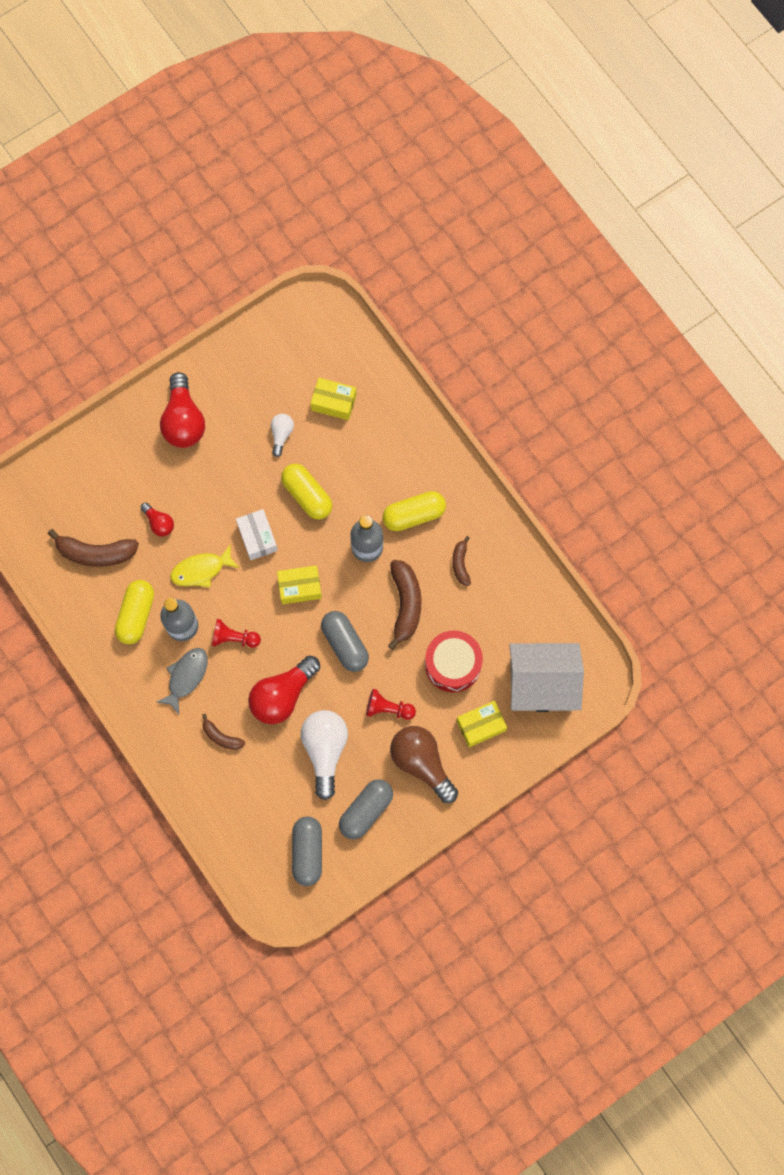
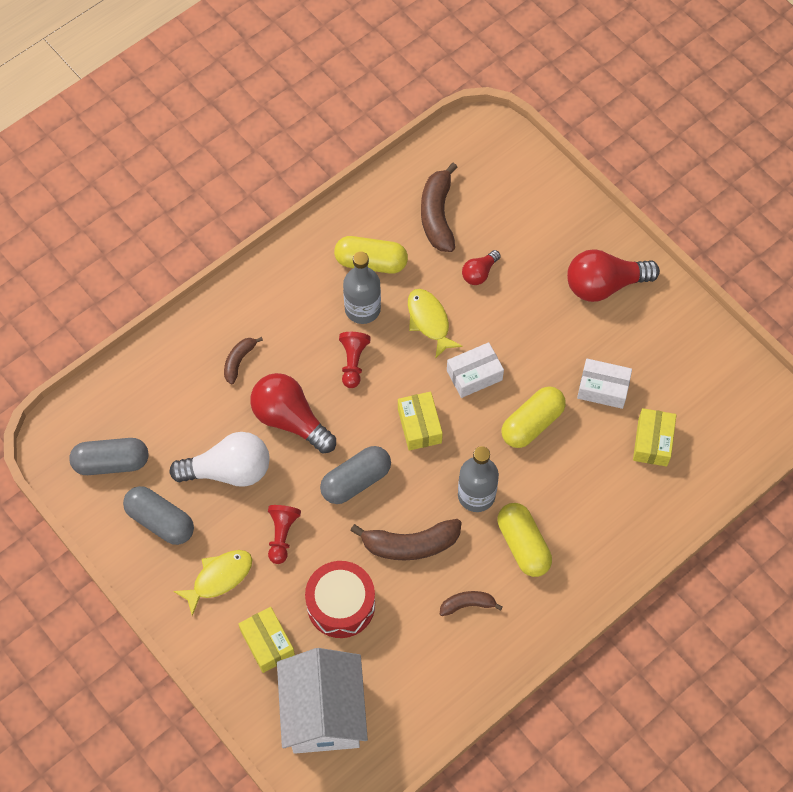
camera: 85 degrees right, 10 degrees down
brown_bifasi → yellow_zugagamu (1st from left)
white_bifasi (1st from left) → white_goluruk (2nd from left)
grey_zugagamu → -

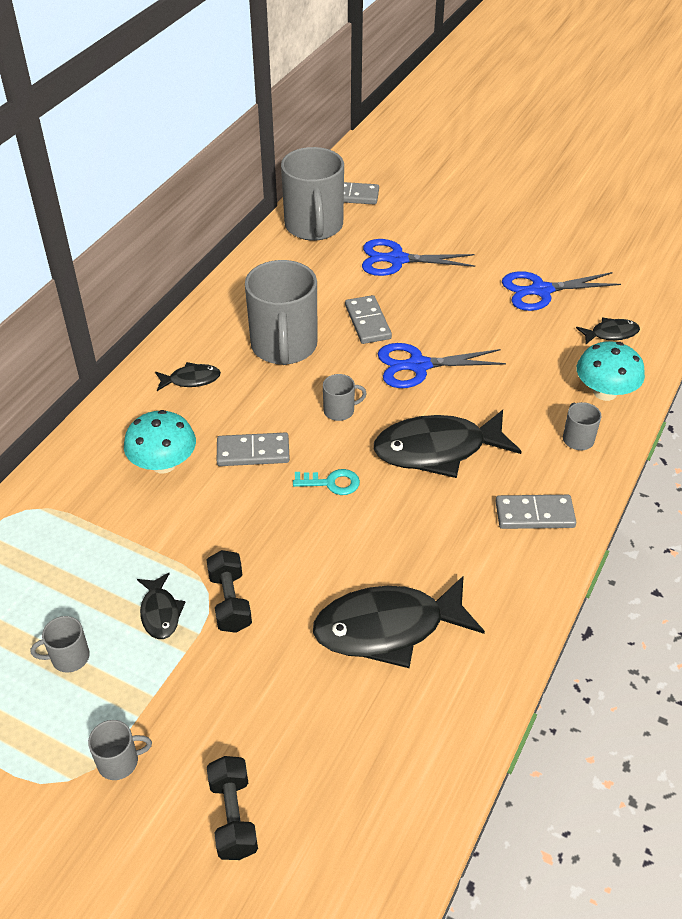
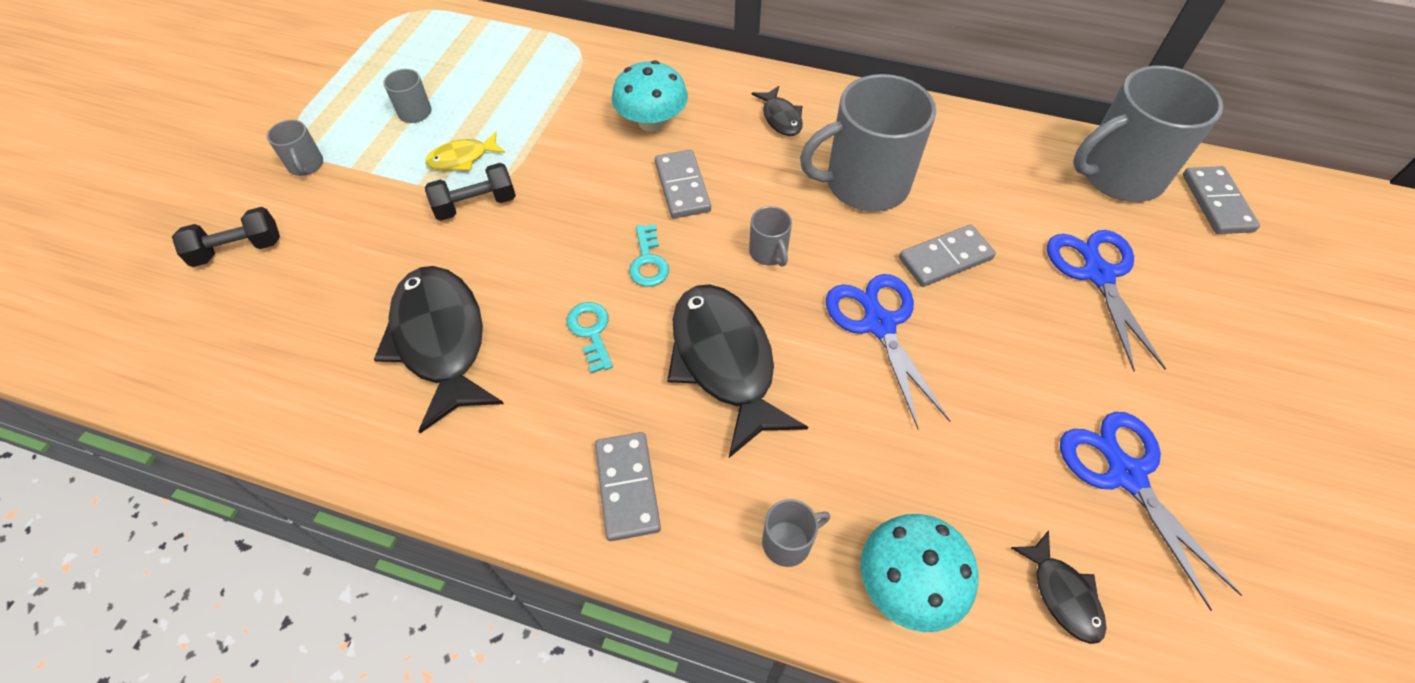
camera: 80 degrees right, 10 degrees up
black_zugagamu (1st from left) → yellow_zugagamu
- → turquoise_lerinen (1st from left)

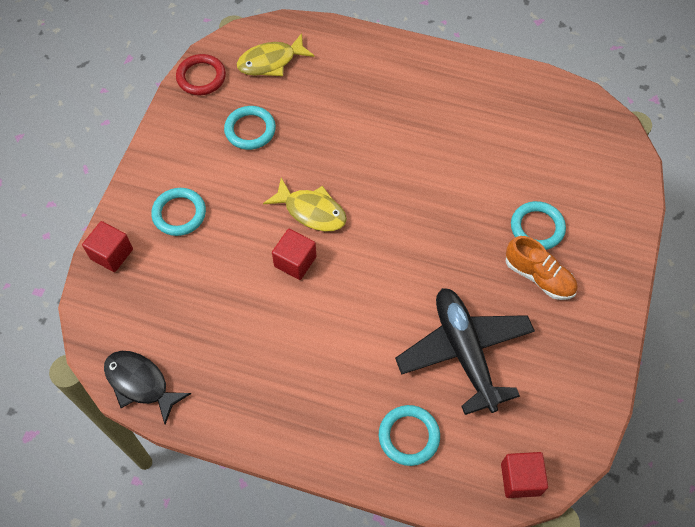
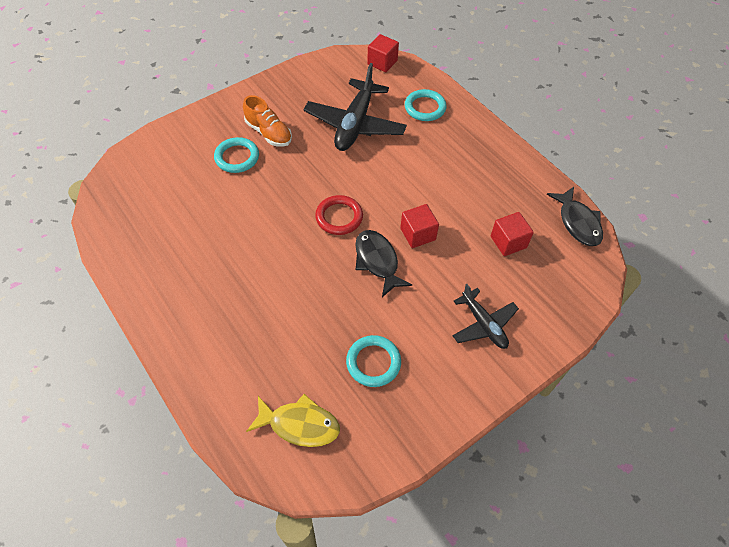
camera: 145 degrees left, 5 degrees down
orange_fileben, 150 degrees clockwise
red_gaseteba, moved
yellow_zugagamu (2nd from left) → black_zugagamu (1st from left)
turquoise_gaseteba (1st from left) → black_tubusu (2nd from left)
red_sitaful (1st from left in the first image) → red_sitaful (3rd from left), moved

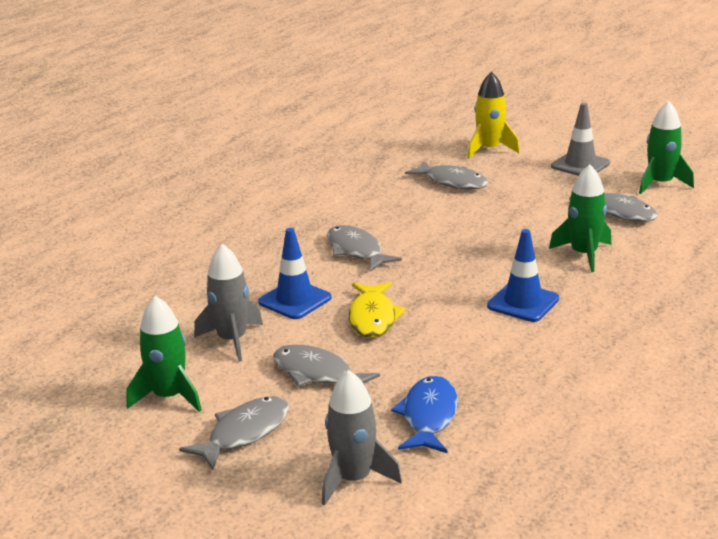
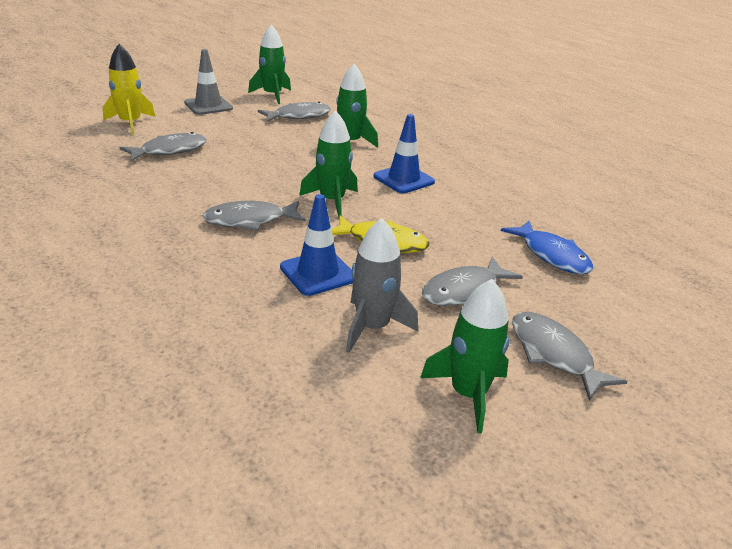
camera: 75 degrees left, 5 degrees up
- → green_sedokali (2nd from left)
blue_zugagamu, 150 degrees counterclockwise
grey_sedokali (2nd from left) → -

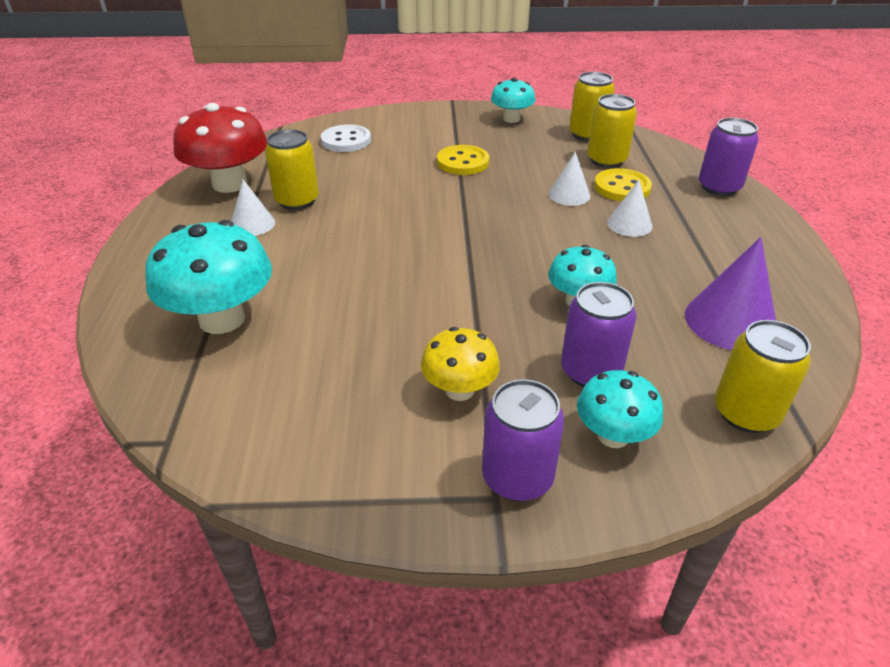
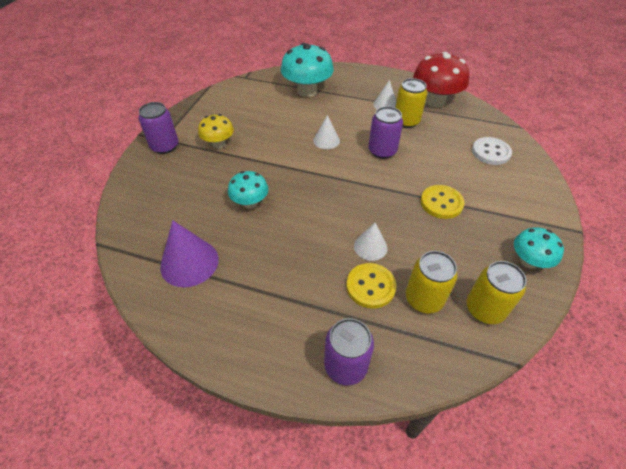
camera: 110 degrees right, 10 degrees up
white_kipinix (3rd from left in the first image) → white_kipinix (1st from left), moved
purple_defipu (2nd from left in the first image) → purple_defipu (3rd from left), moved
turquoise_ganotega (4th from left) → -
yellow_defipu (4th from left) → -

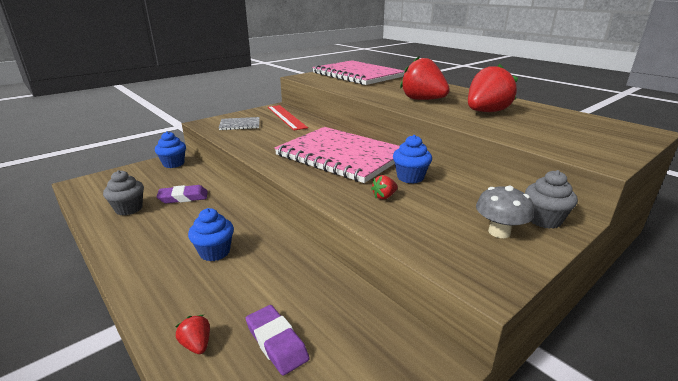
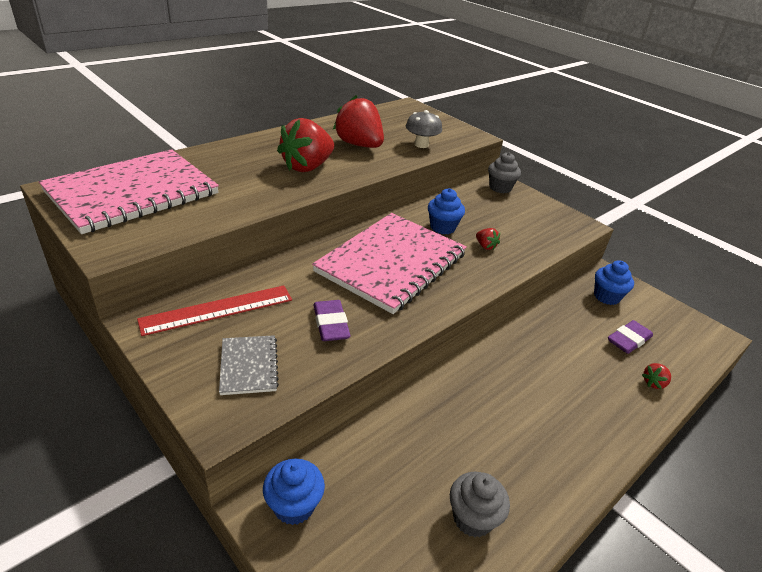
camera: 95 degrees left, 10 degrees up
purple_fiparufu (1st from left), moved
grey_ganotega, moved
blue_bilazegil (2nd from left in the first image) → blue_bilazegil (3rd from left), moved

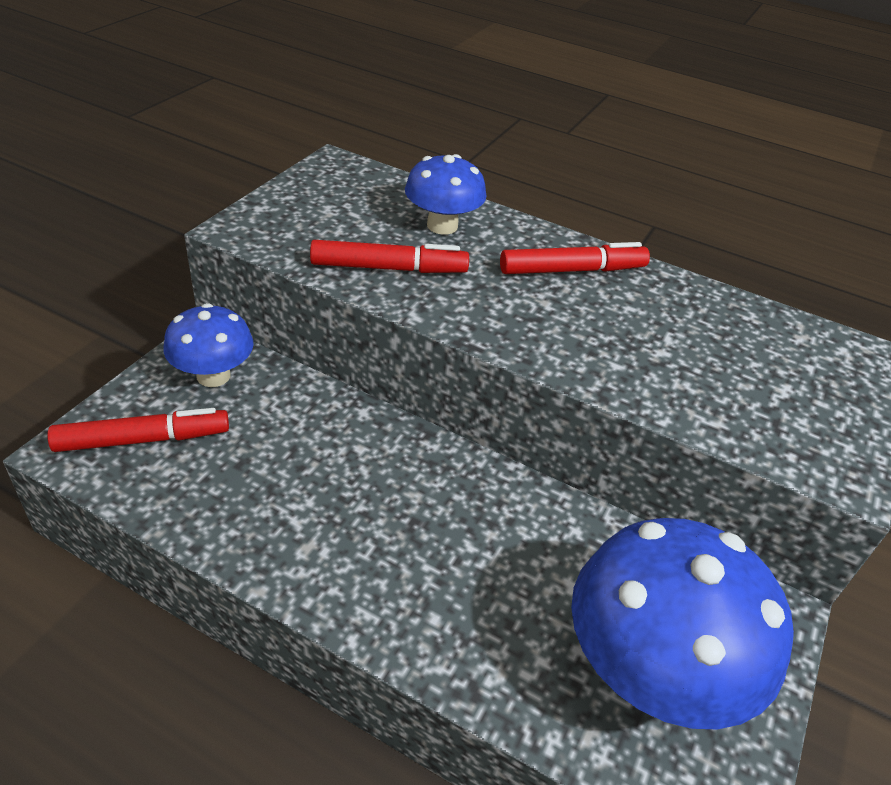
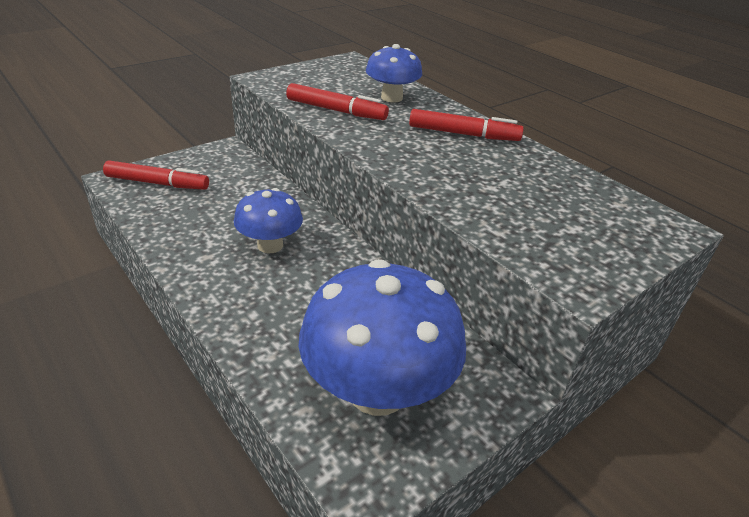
camera: 25 degrees right, 5 degrees down
blue_ganotega (1st from left), moved

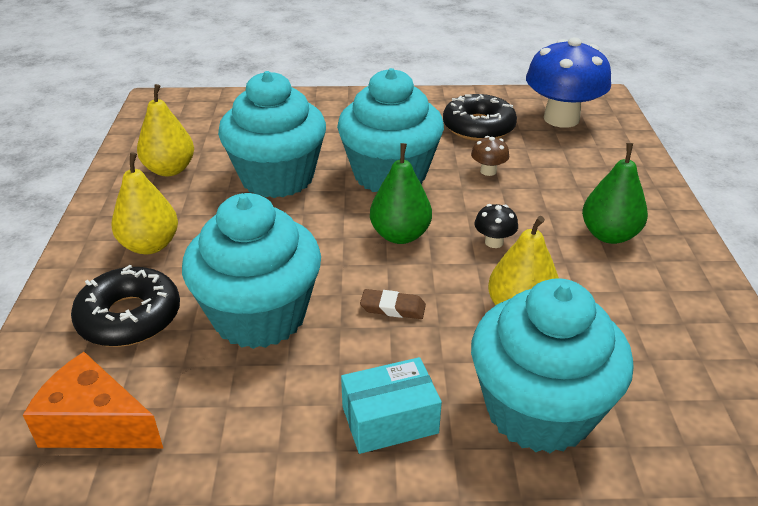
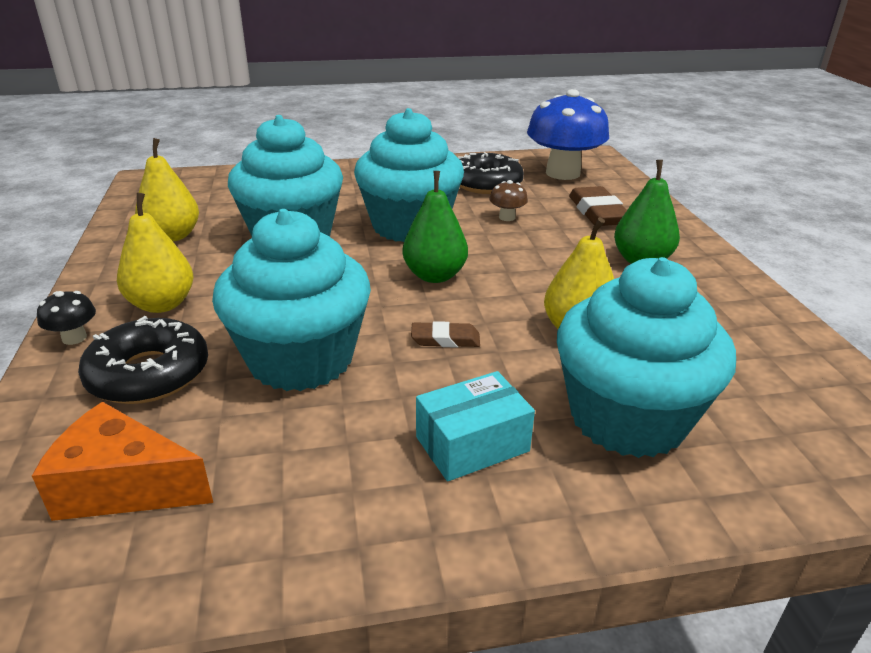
camera: 10 degrees left, 5 degrees down
black_ganotega, moved
- → brown_fiparufu (2nd from left)

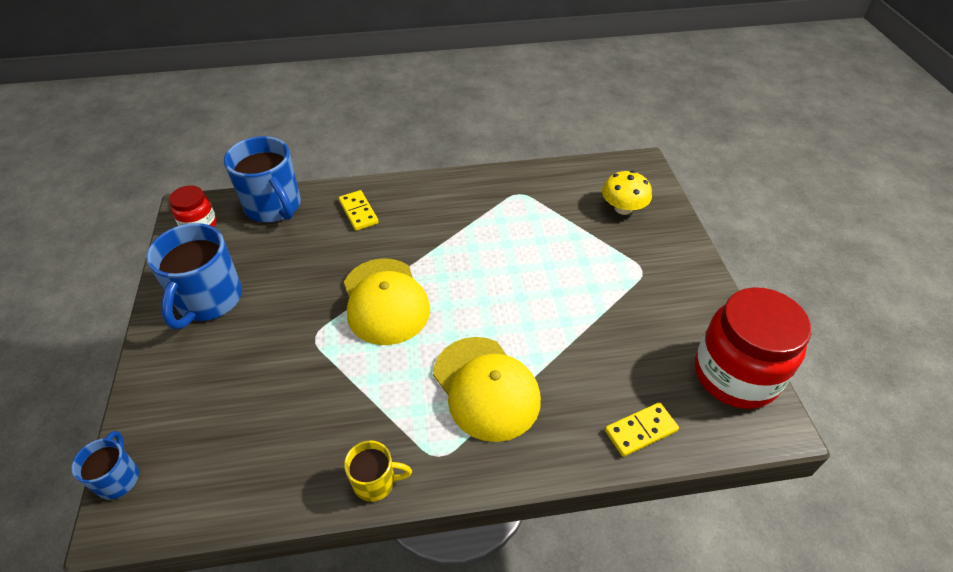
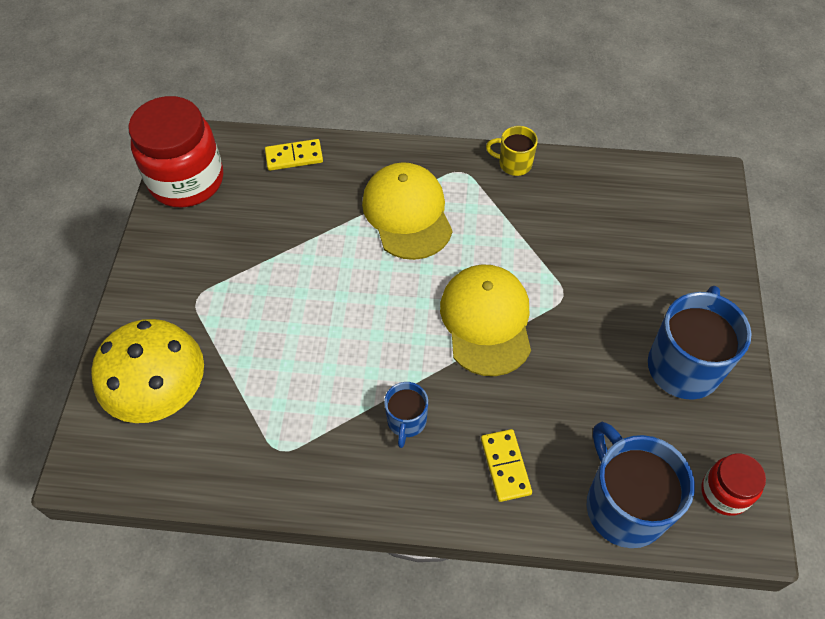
camera: 165 degrees left, 10 degrees up
yellow_ganotega, x1.65
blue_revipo (1st from left), moved

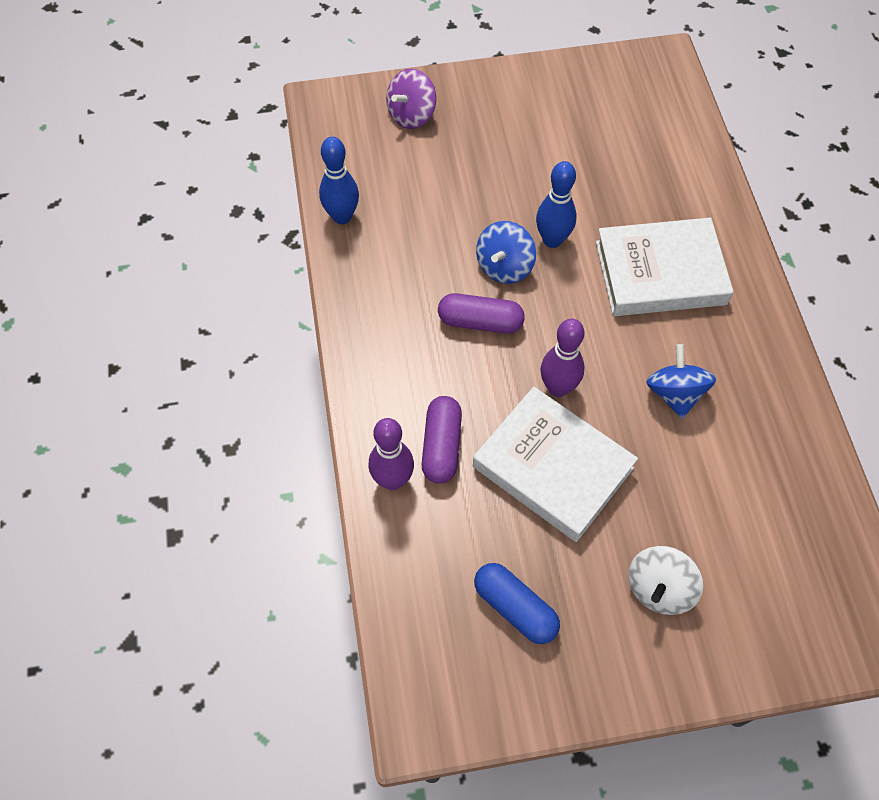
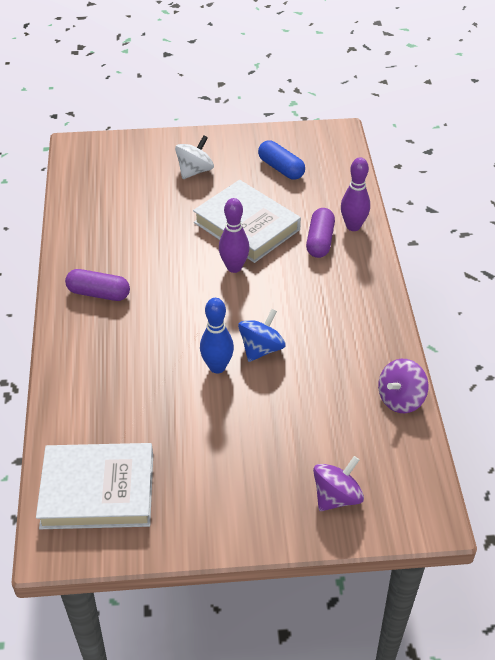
camera: 175 degrees left, 15 degrees down
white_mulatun (2nd from left in the first image) → white_mulatun (1st from left), moved
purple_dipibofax (2nd from left in the first image) → purple_dipibofax (1st from left), moved
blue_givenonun (1st from left) → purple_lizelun (2nd from left)
blue_lizelun (2nd from left) → -

